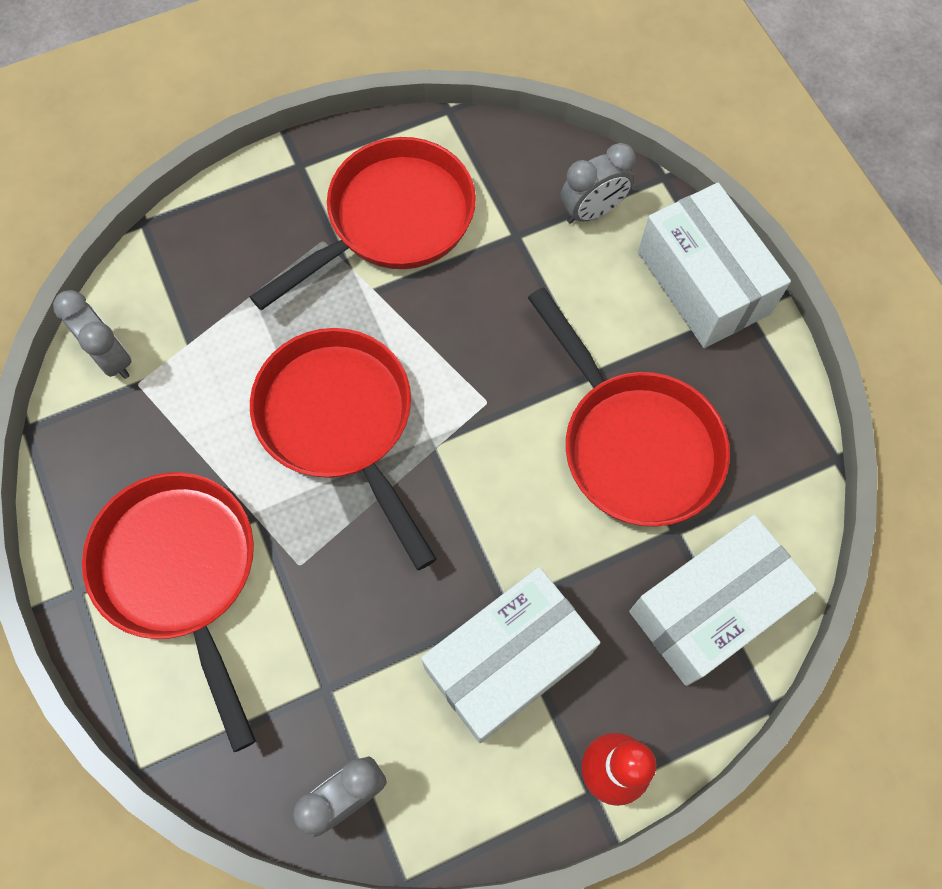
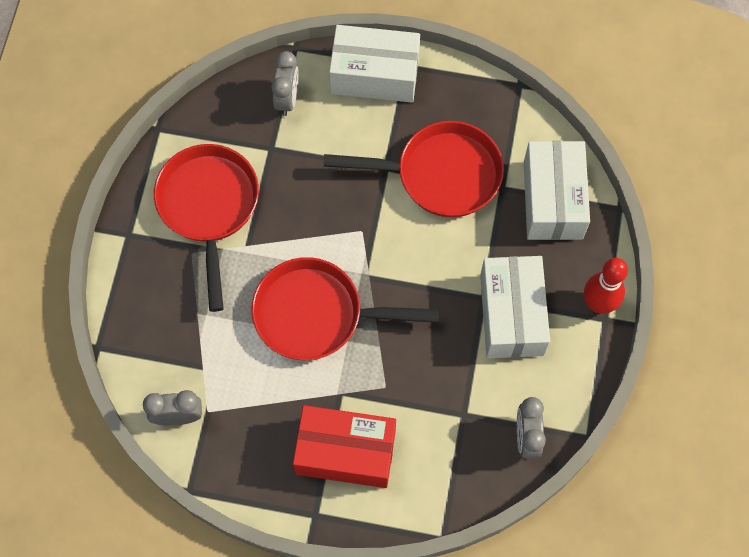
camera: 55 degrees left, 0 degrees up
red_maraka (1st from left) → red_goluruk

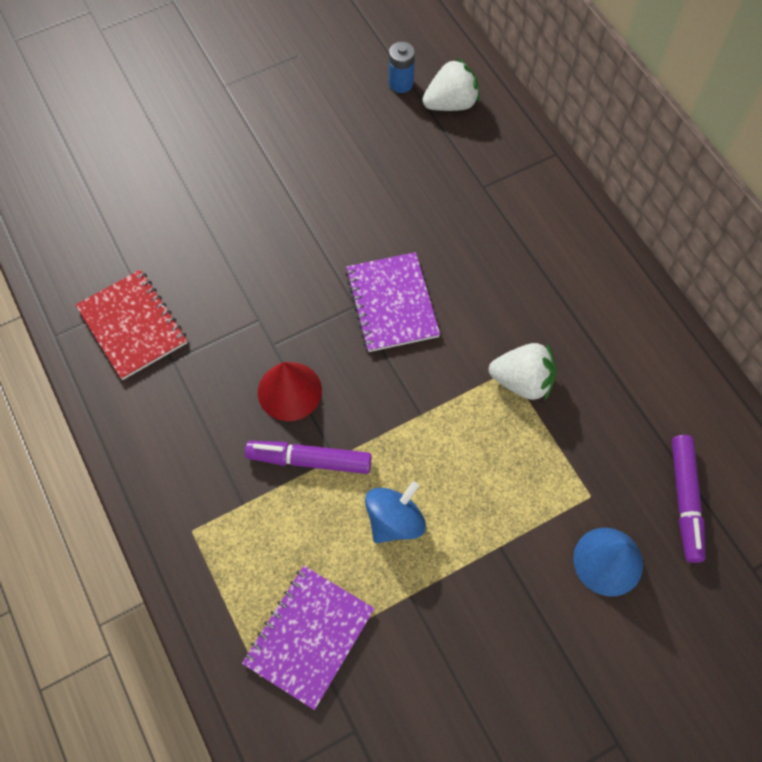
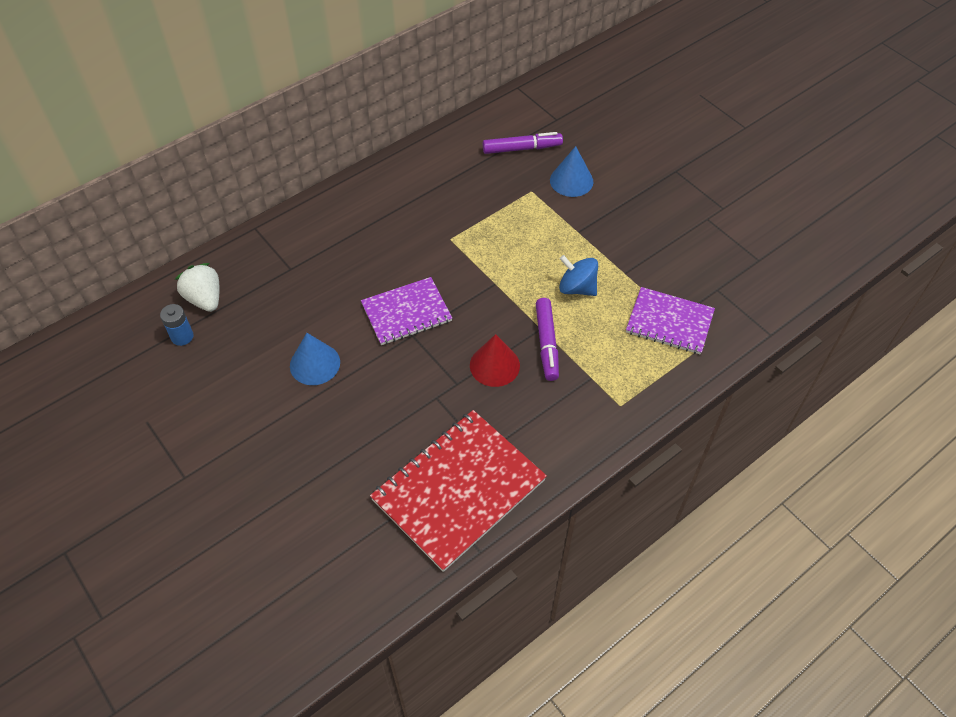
camera: 100 degrees left, 10 degrees down
- → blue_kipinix (1st from left)
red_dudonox, x1.64
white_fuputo (2nd from left) → -

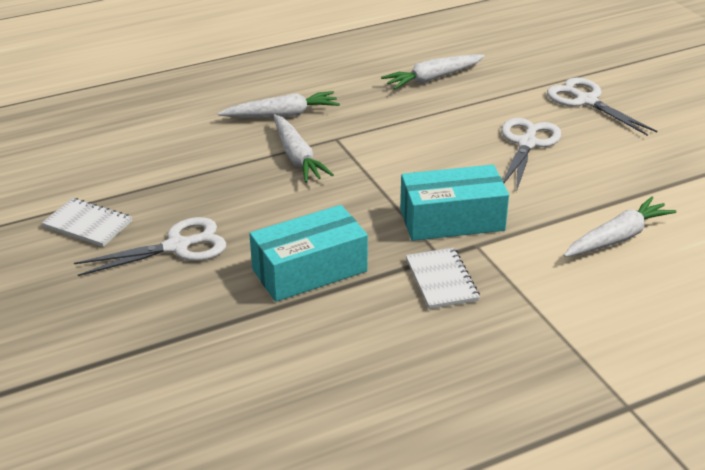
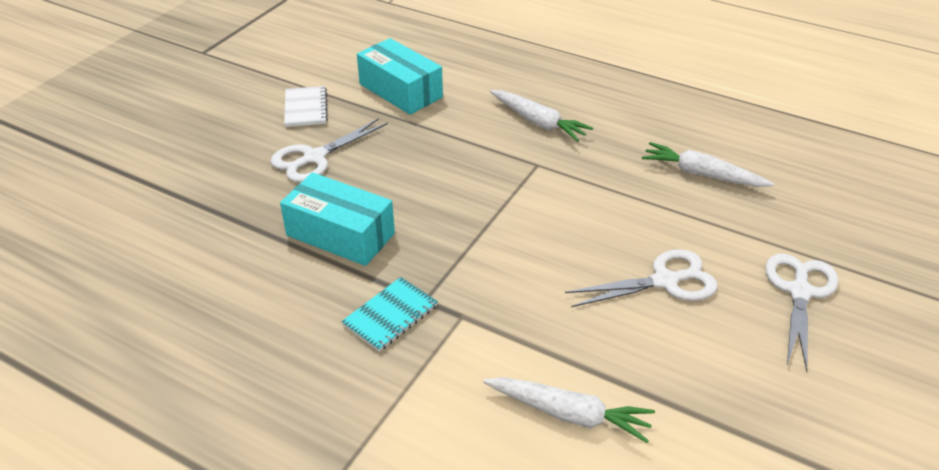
camera: 55 degrees right, 5 degrees up
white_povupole (1st from left), 105 degrees clockwise
white_dudonox (2nd from left) → turquoise_dudonox
turquoise_goluruk (2nd from left), moved
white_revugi (2nd from left) → -

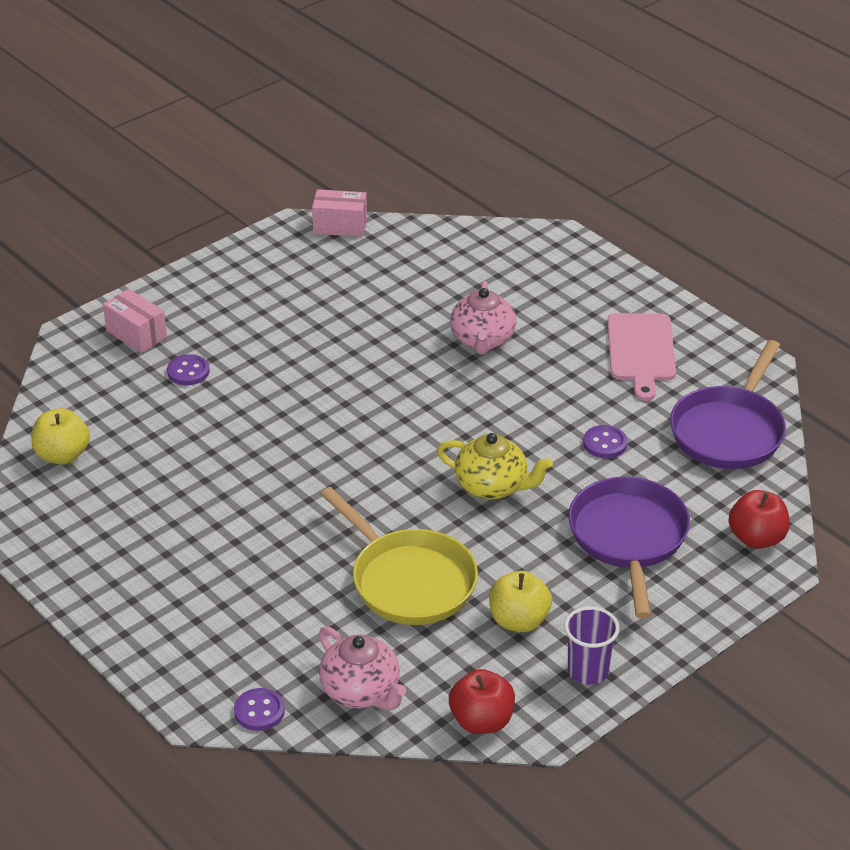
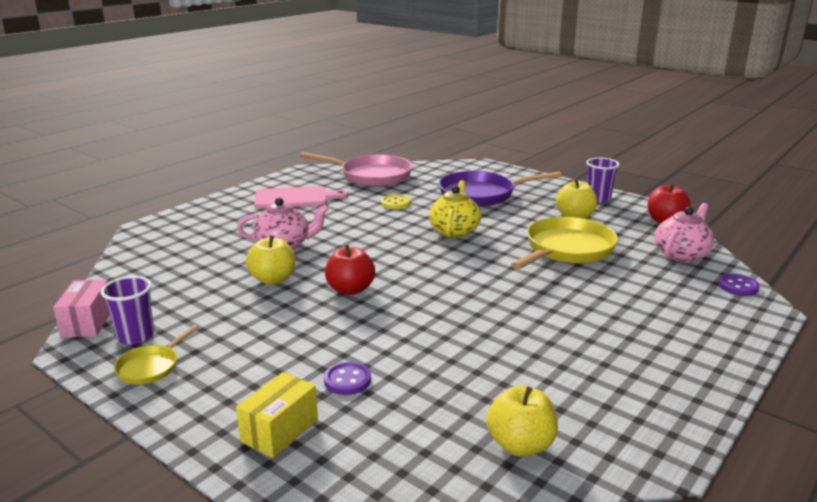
camera: 100 degrees left, 15 degrees down
- → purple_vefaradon (1st from left)
- → yellow_maraka (1st from left)
pink_goluruk (1st from left) → yellow_goluruk
- → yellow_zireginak (1st from left)
purple_maraka (2nd from left) → pink_maraka
red_zireginak (2nd from left in the first image) → red_zireginak (1st from left), moved
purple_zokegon (3rd from left) → yellow_zokegon

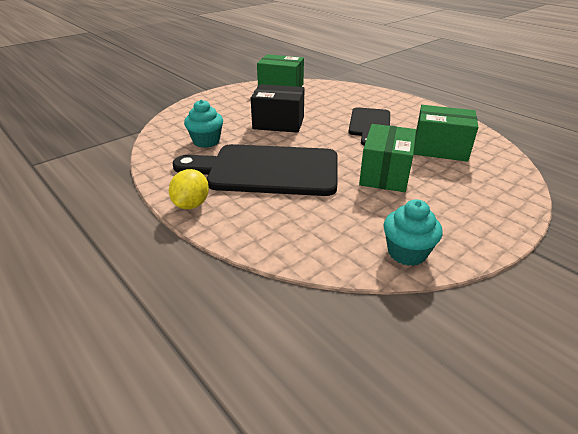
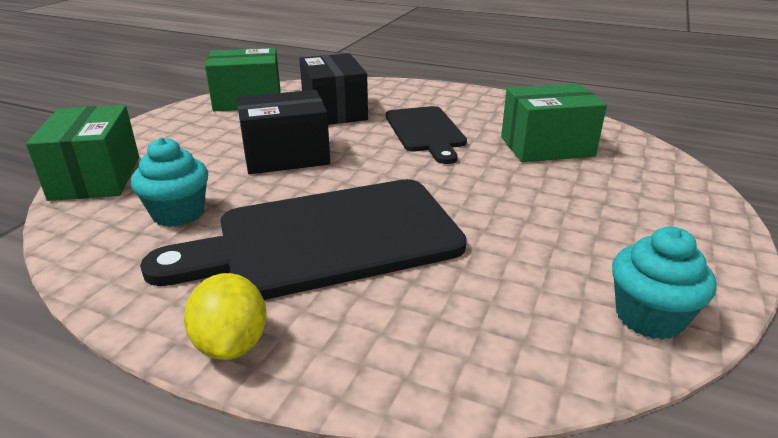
camera: 25 degrees left, 5 degrees down
green_goluruk (2nd from left in the first image) → green_goluruk (1st from left), moved
- → black_goluruk (2nd from left)

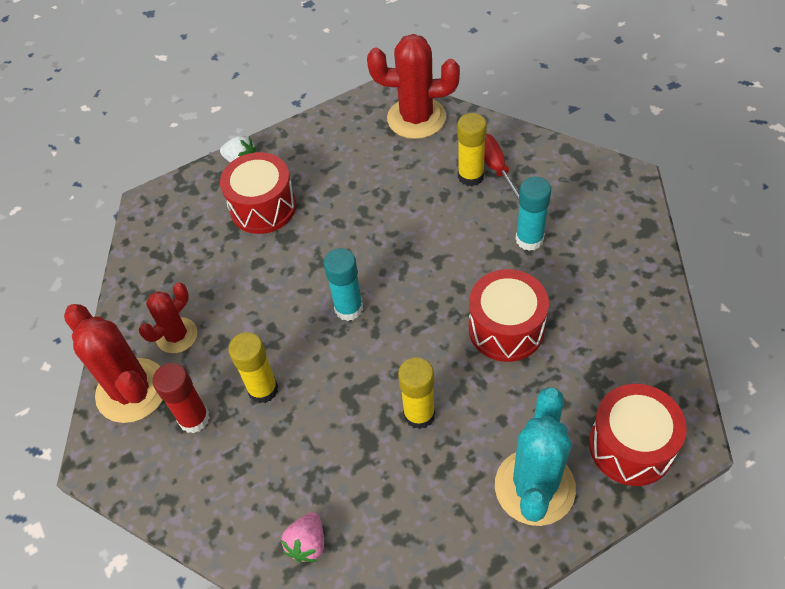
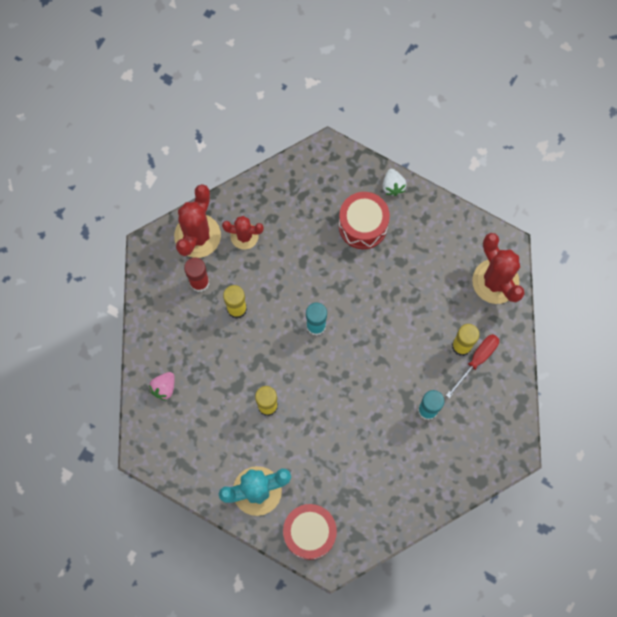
camera: 55 degrees right, 20 degrees up
pink_fuputo, 45 degrees counterclockwise
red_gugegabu (2nd from left) → -

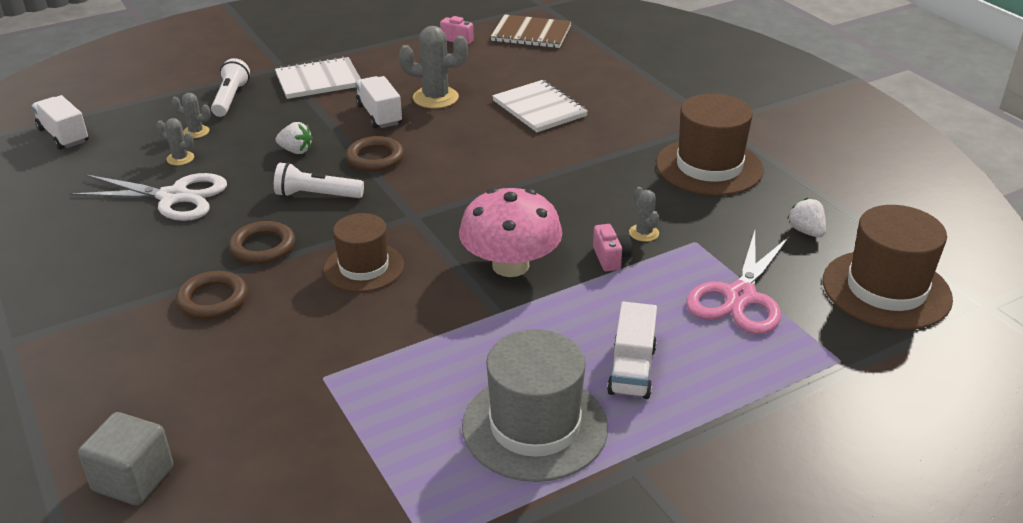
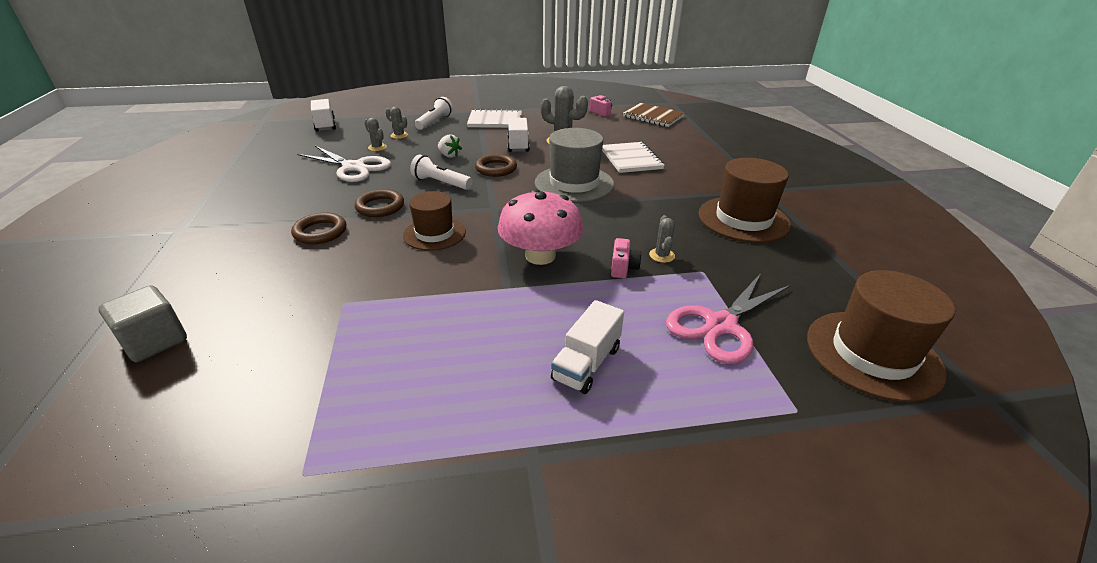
camera: 20 degrees right, 0 degrees up
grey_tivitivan, moved
white_fuputo (2nd from left) → -

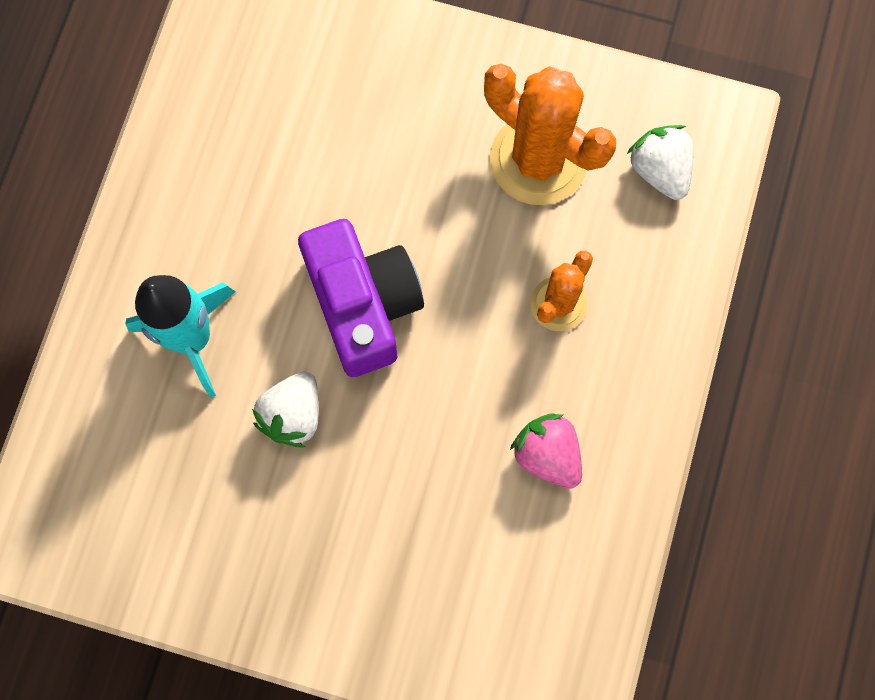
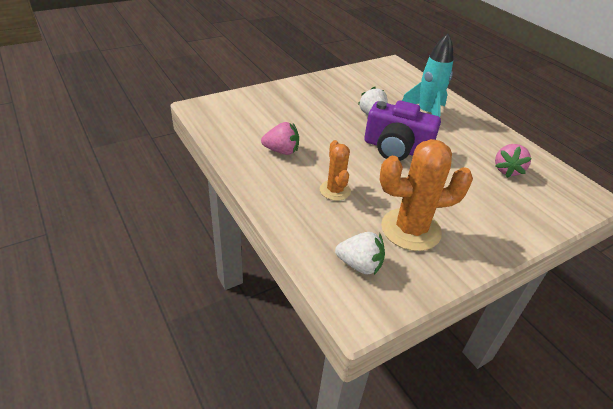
camera: 130 degrees right, 35 degrees down
- → pink_fuputo (2nd from left)

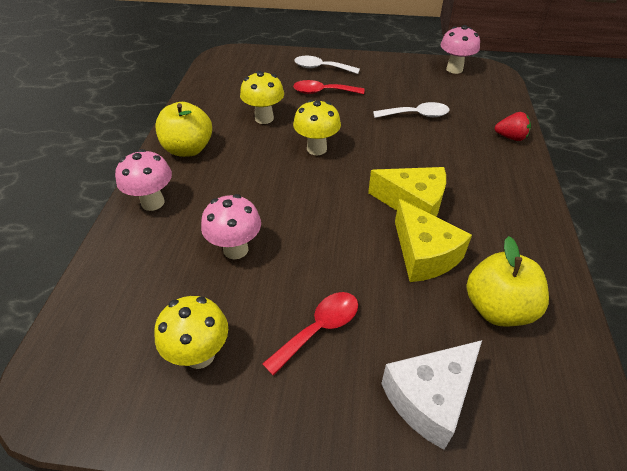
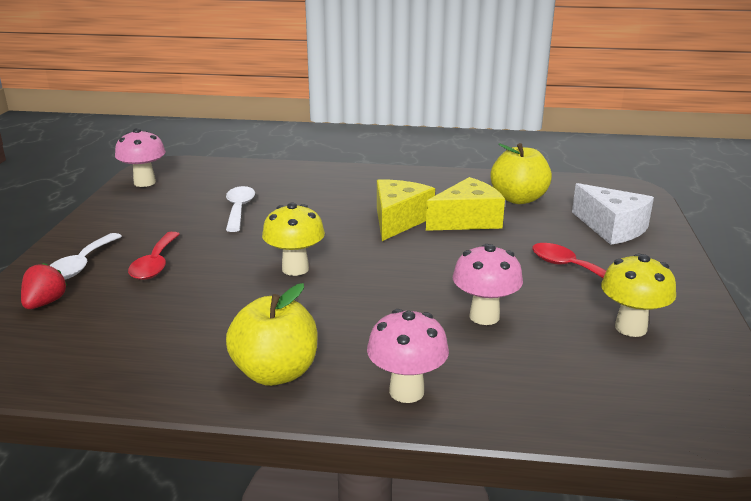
camera: 90 degrees left, 20 degrees down
red_fuputo, moved
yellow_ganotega (2nd from left) → -

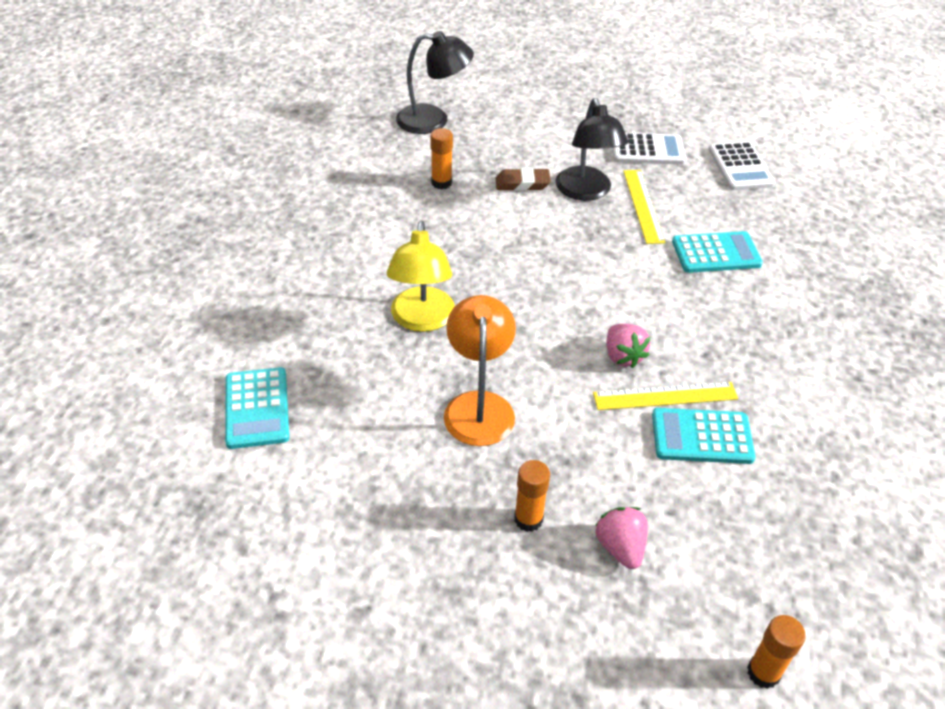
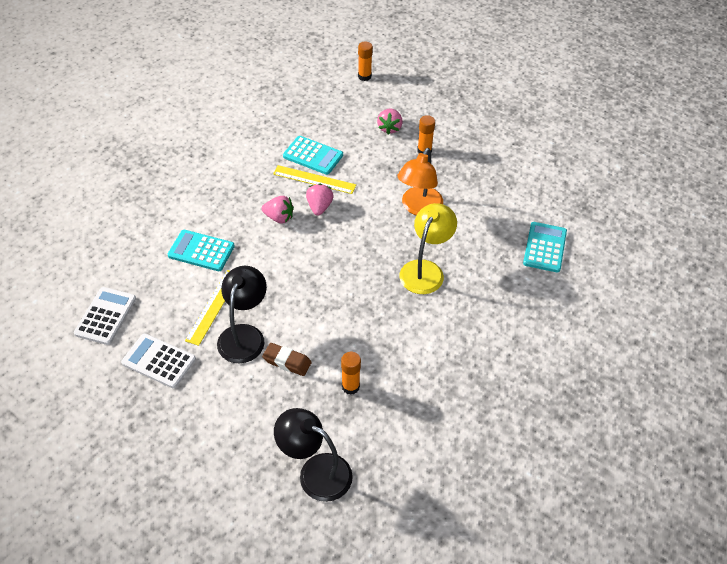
camera: 155 degrees left, 5 degrees up
- → pink_fuputo (1st from left)

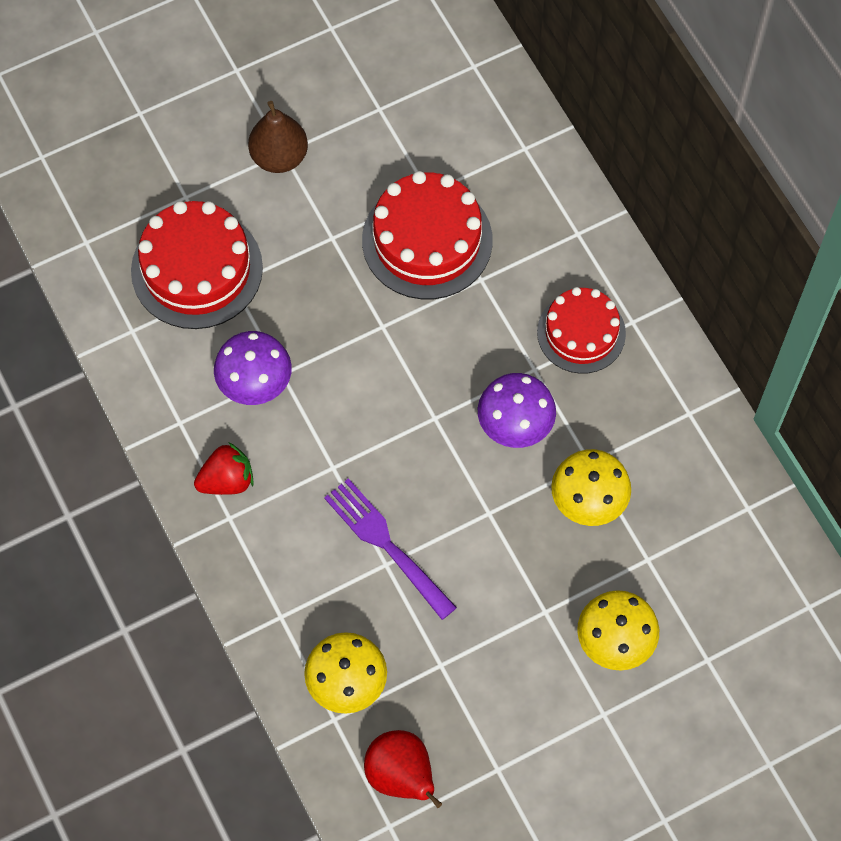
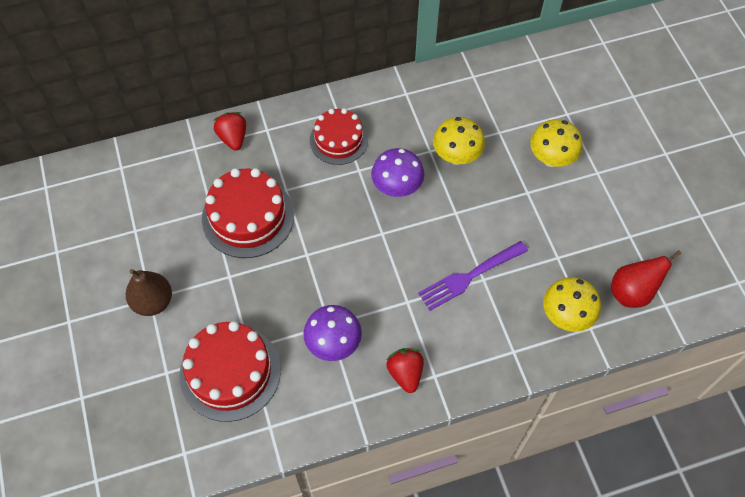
camera: 80 degrees left, 5 degrees down
- → red_fuputo (1st from left)

